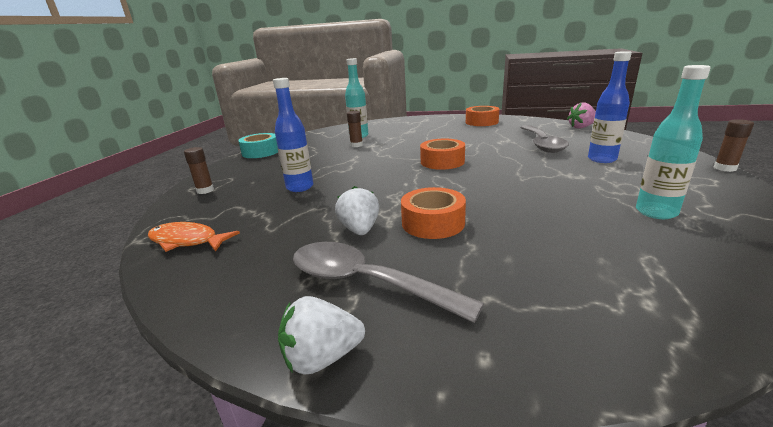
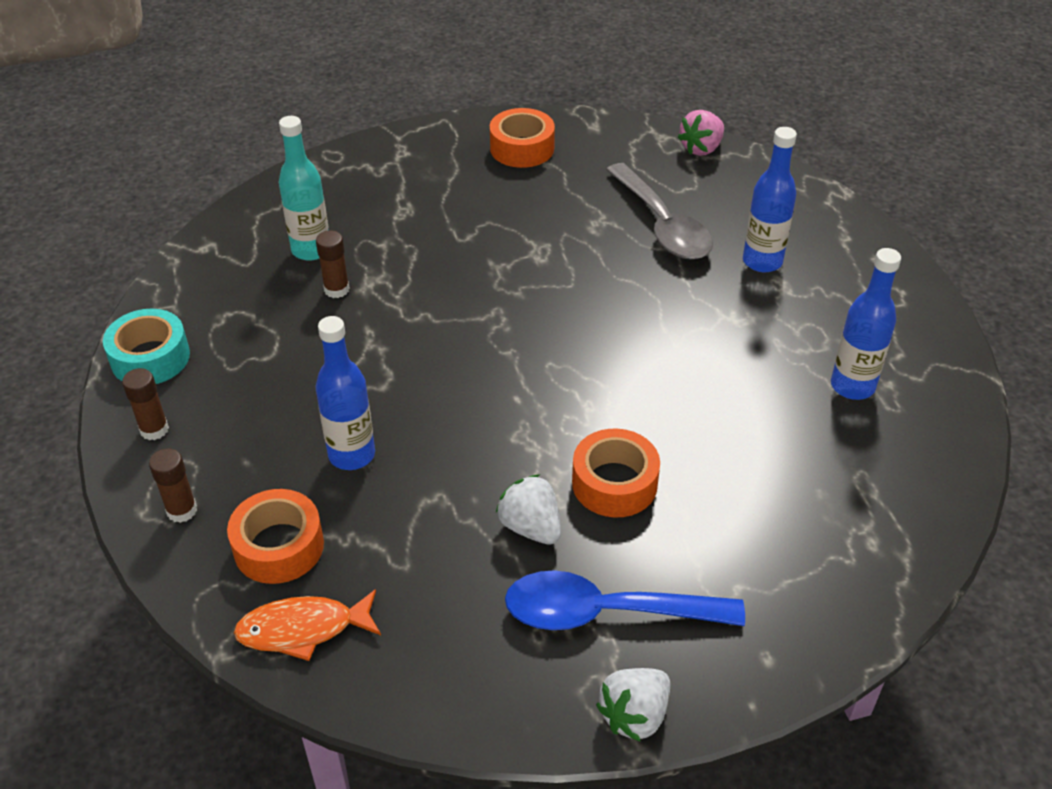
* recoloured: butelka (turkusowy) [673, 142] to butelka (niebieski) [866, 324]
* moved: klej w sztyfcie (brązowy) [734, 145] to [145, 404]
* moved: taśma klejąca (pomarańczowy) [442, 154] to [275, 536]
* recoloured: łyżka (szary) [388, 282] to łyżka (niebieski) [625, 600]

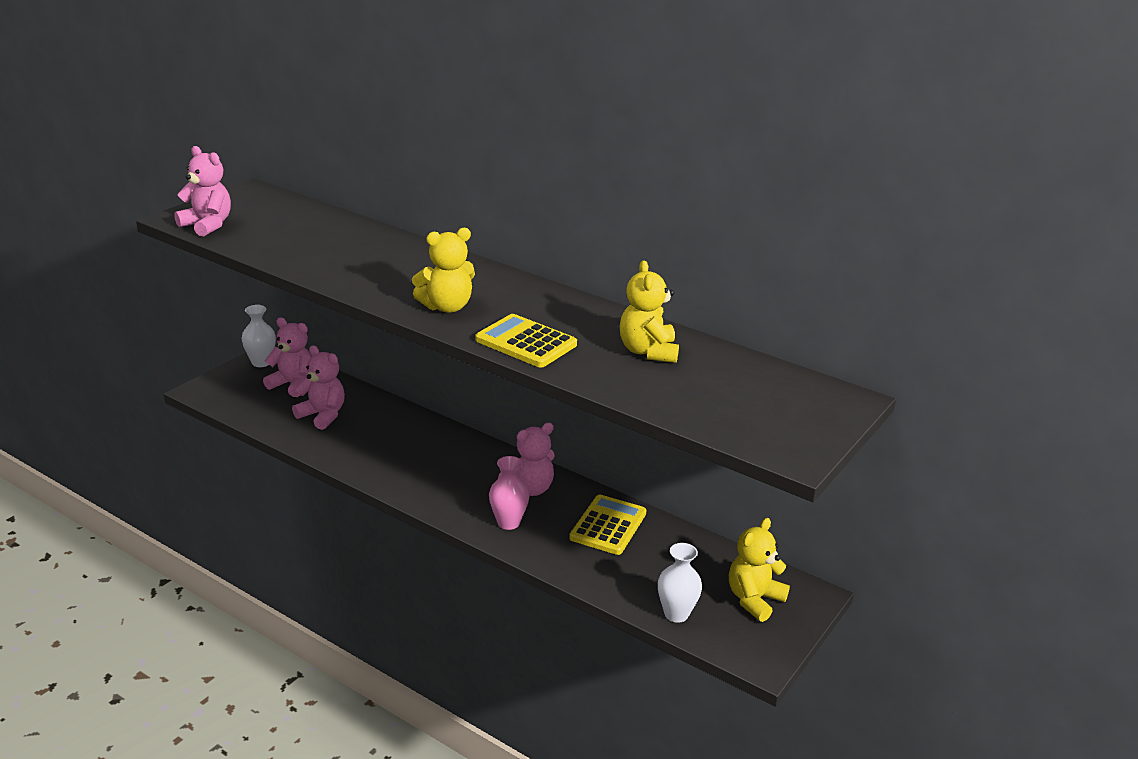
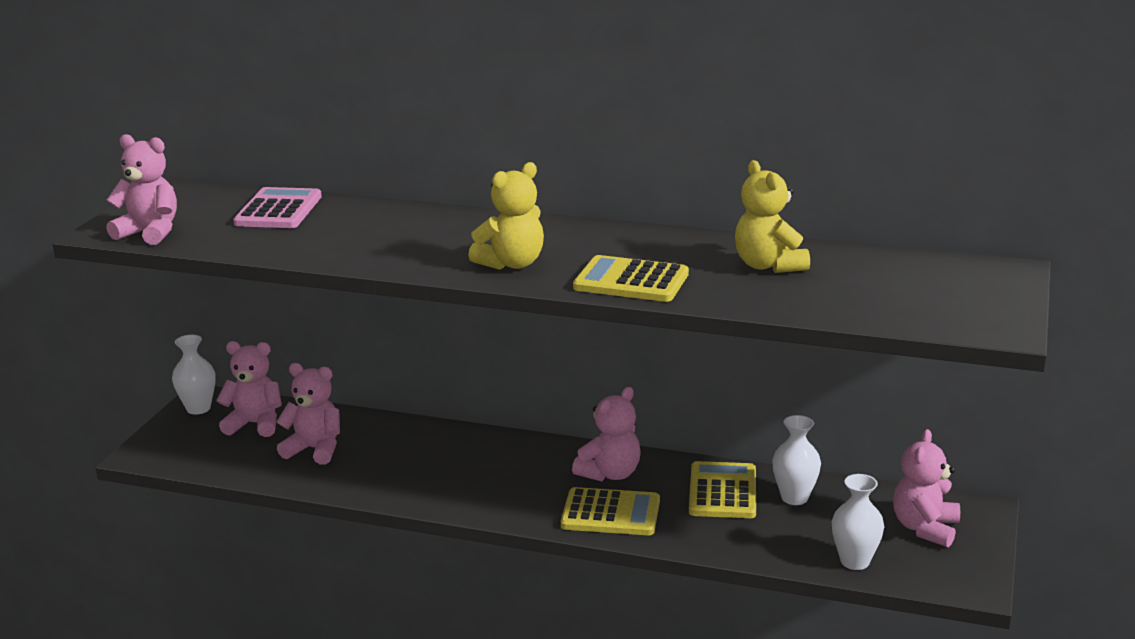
* replaced: wazon (różowy) [509, 493] to kalkulator (żółty) [610, 511]
* recoloured: miś (żółty) [759, 570] to miś (różowy) [926, 488]
* added: kalkulator (różowy) [277, 207]
* added: wazon (biały) [796, 460]

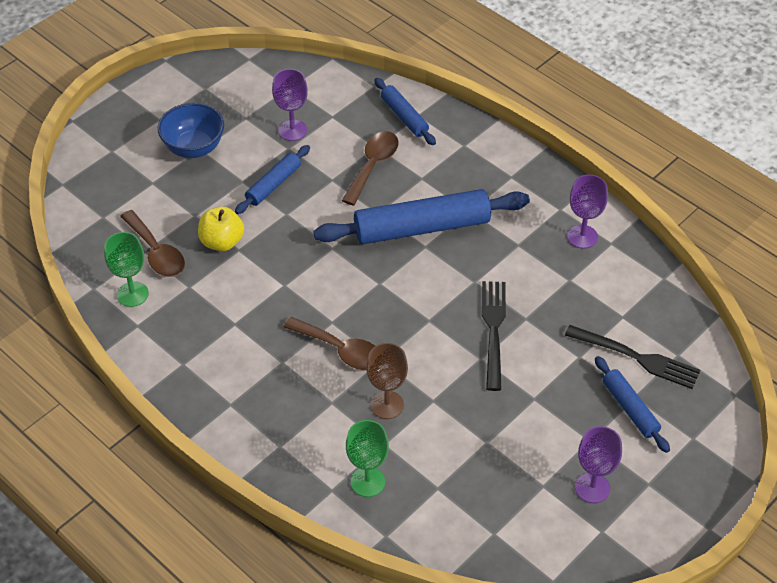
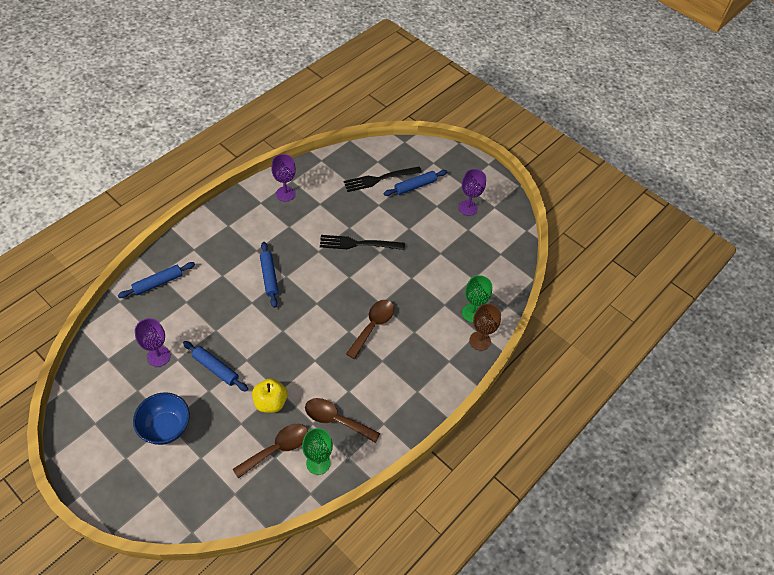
* moved: łyżka (brązowy) [370, 168] to [342, 420]
* resized: wałek do ciasta (niebieski) [421, 216] = [269, 275] x0.53
* turned: widelec (czarny) [632, 357] = [382, 179] 135 degrees counterclockwise
* moved: kielich (brązowy) [387, 381] to [485, 327]

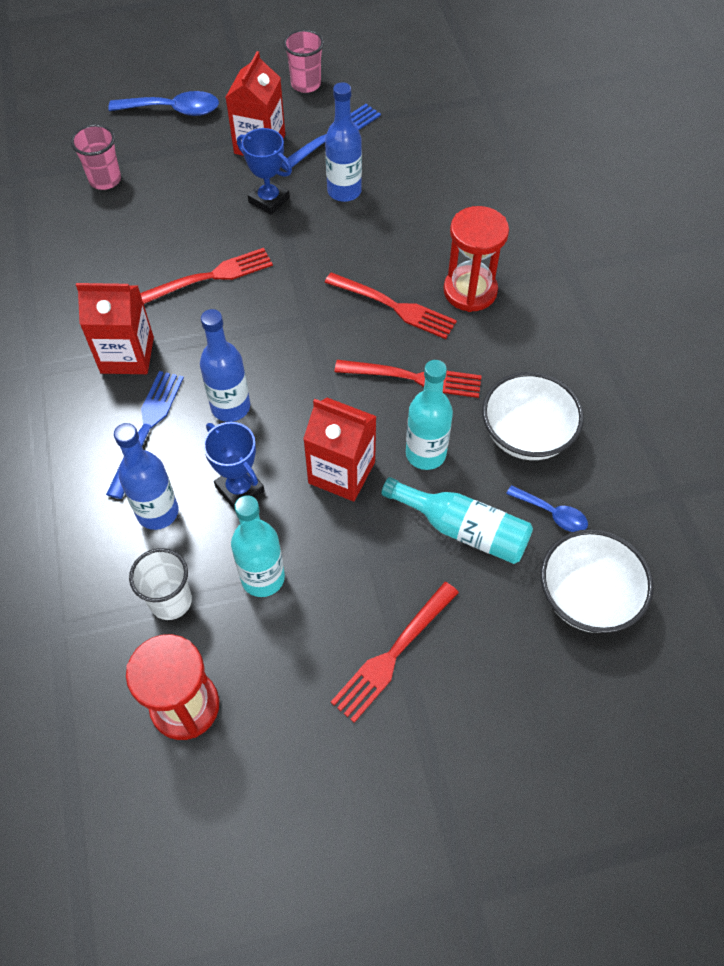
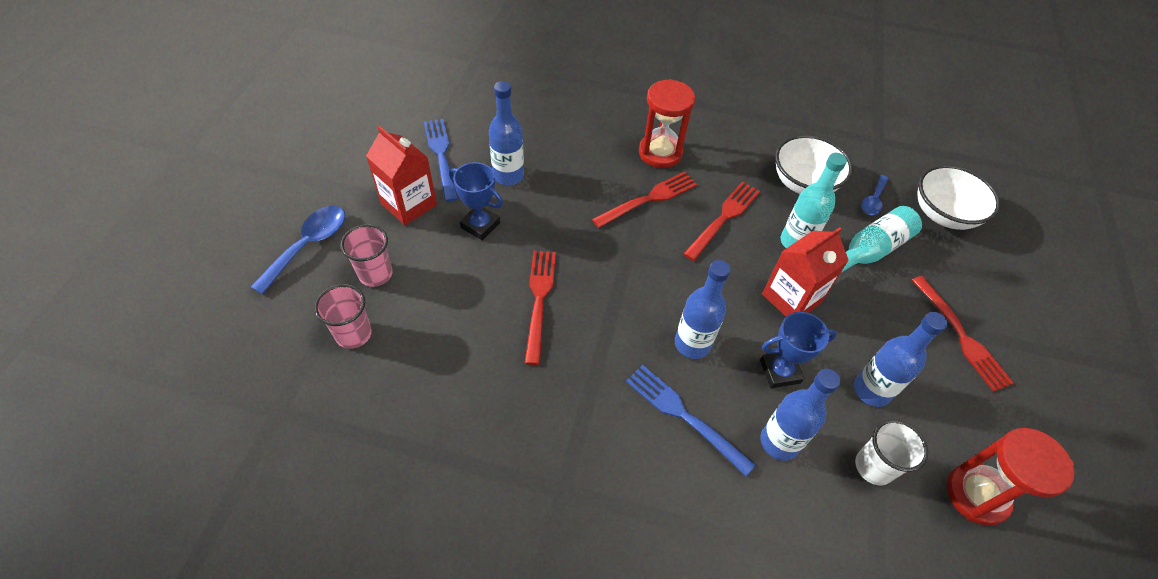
* moved: szklanka (różowy) [303, 61] to [366, 255]
* turned: puchar (niebieski) [264, 171] = [476, 201] 60 degrees clockwise
* removed: karton mleka (czerwony) [115, 328]
* turned: łyżka (niebieski) [547, 508] = [875, 195] 150 degrees clockwise
* recoloured: butelka (turkusowy) [258, 546] to butelka (niebieski) [901, 359]

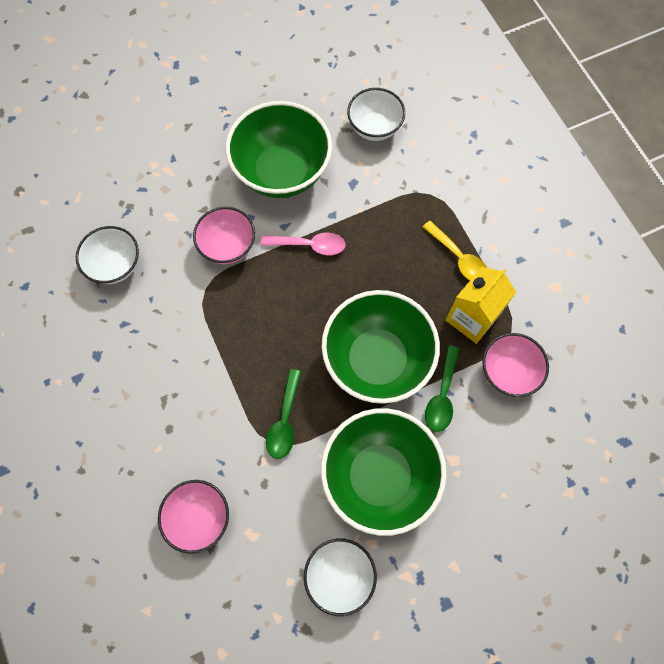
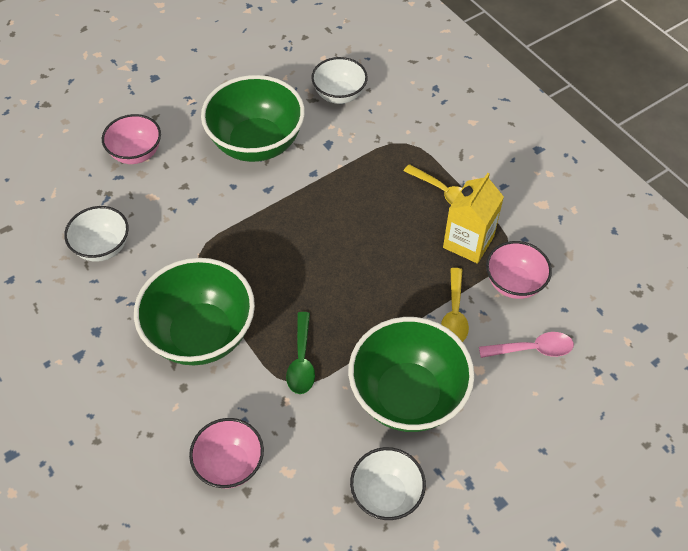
* moved: miska (różowy) [224, 235] to [131, 139]
* moved: łyżka (różowy) [303, 243] to [526, 345]
* moved: miska (zielony) [381, 347] to [194, 311]
* recoloured: łyżka (zielony) [442, 388] to łyżka (żółty) [455, 305]

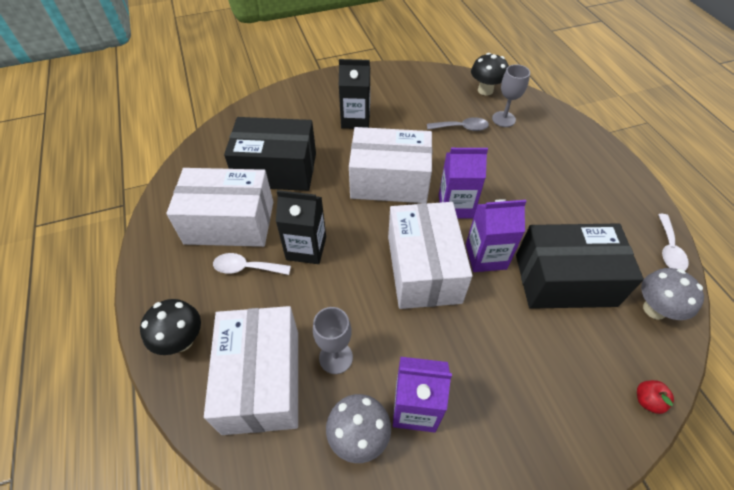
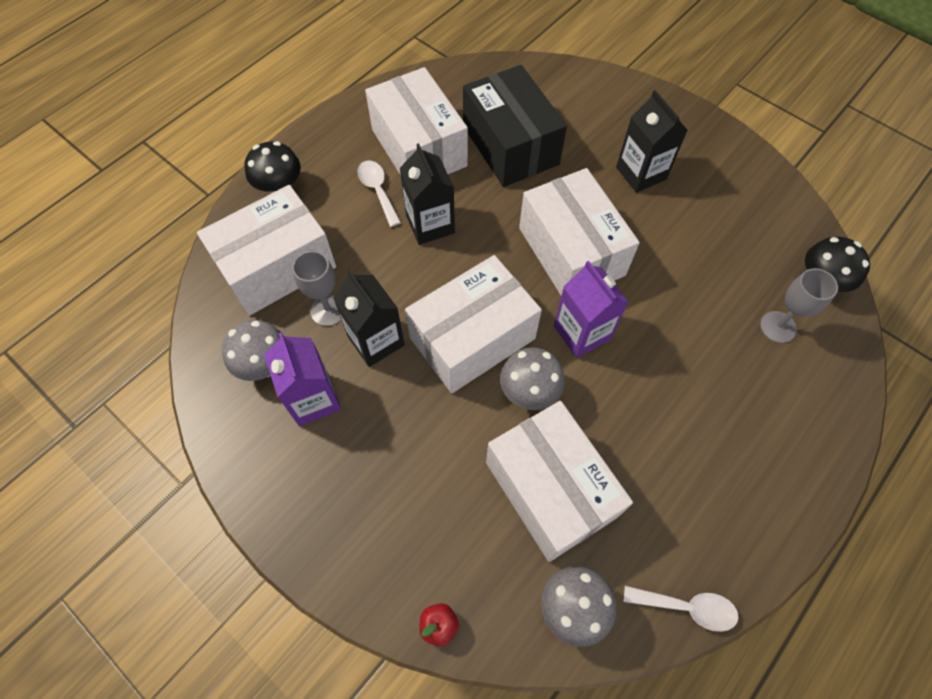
* removed: łyżka (szary) [458, 124]
* replaced: karton mleka (fioletowy) [496, 235] to grzyb (szary) [532, 378]
* turned: łyżka (biały) [673, 242] = [681, 609] 150 degrees counterclockwise
* recoloured: pudełko (czarny) [580, 266] to pudełko (biały) [559, 481]
* added: karton mleka (czarny) [369, 318]

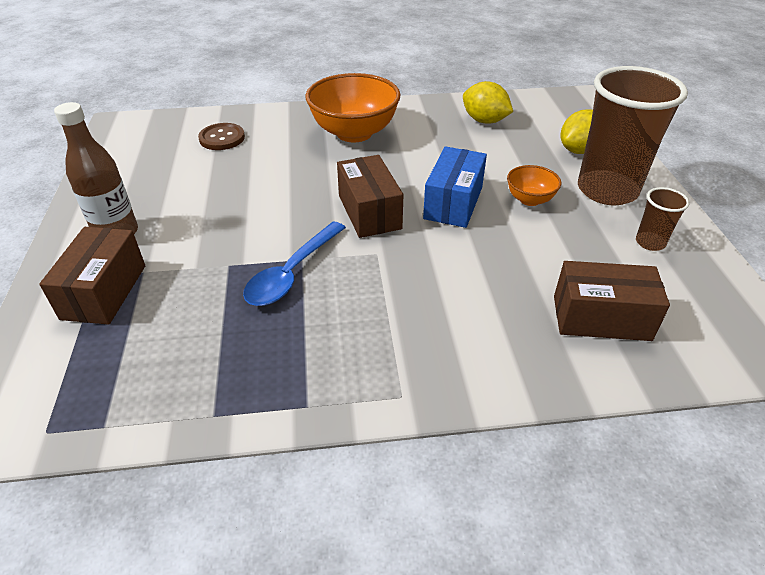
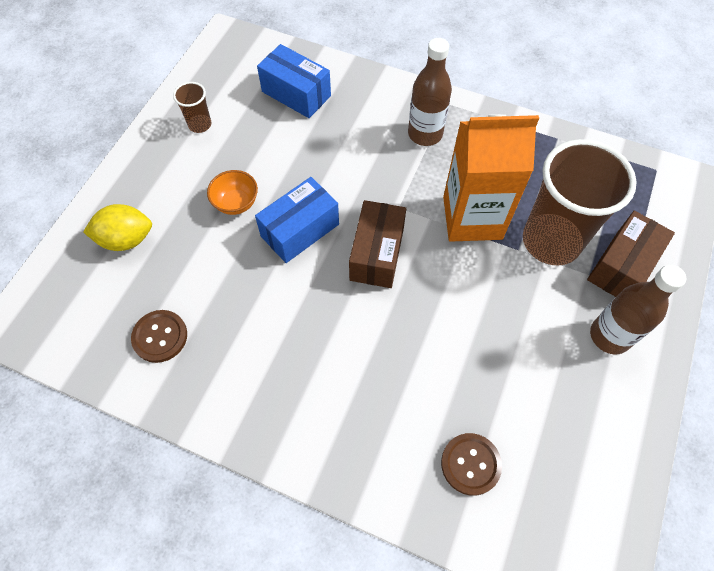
* moved: szklanka (brązowy) [633, 135] to [580, 202]
* removed: miska (pomarańczowy) [353, 107]
* replaced: cytryna (żółty) [488, 102] to guzik (brązowy) [159, 336]
* replaced: łyżka (niebieski) [294, 263] to karton mleka (pomarańczowy) [491, 178]
* recoloured: pudełko (brązowy) [612, 301] to pudełko (niebieski) [294, 81]
* added: butelka (brązowy) [430, 92]

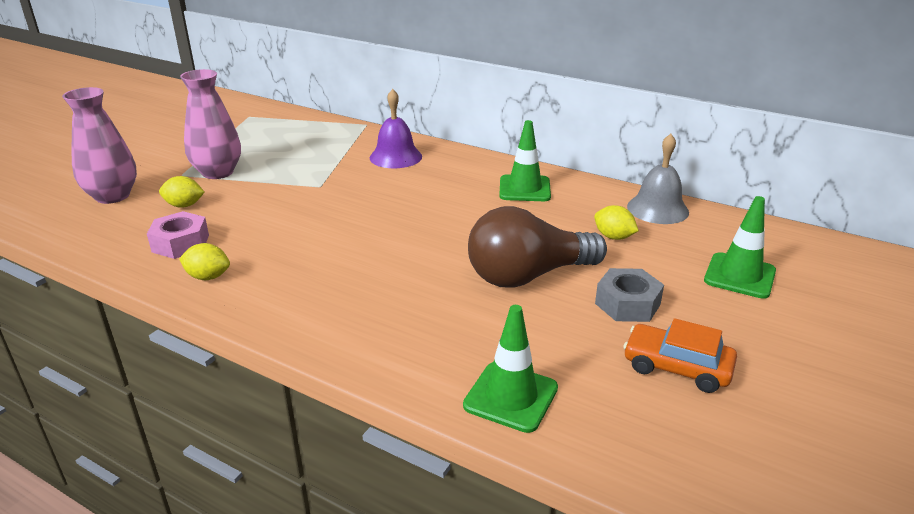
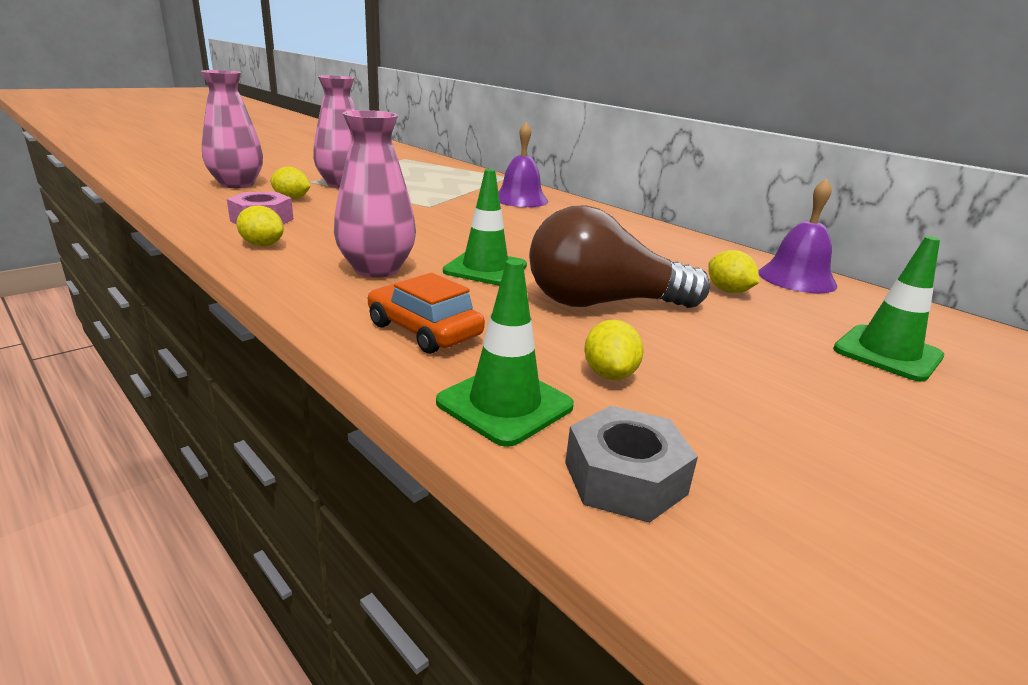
* moved: pachołek (zielony) [525, 160] to [485, 227]
* recoloured: dzwonek (szary) [658, 179] to dzwonek (fioletowy) [797, 235]
* moved: nakrętka (szary) [629, 295] to [631, 464]
* moved: samochód (pomarańczowy) [680, 355] to [426, 313]
* added: wazon (różowy) [375, 193]
* added: cytryna (żółty) [613, 350]

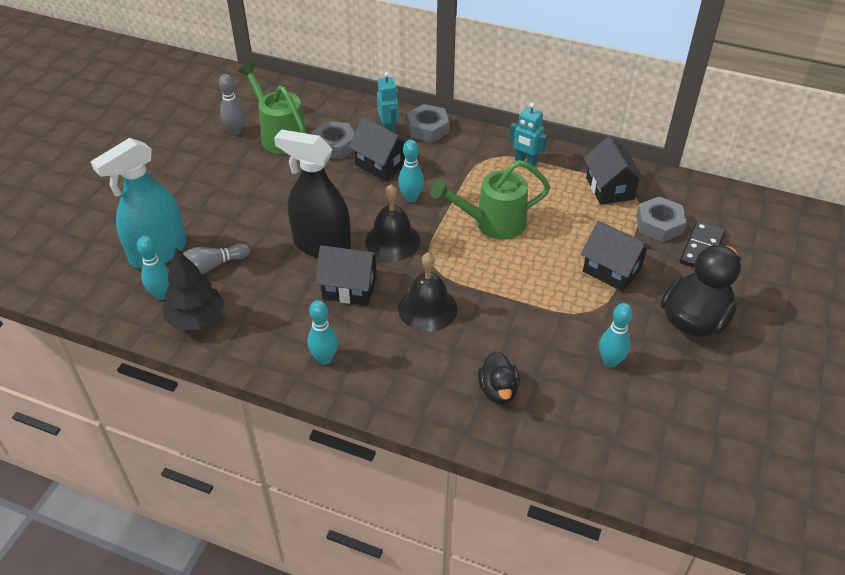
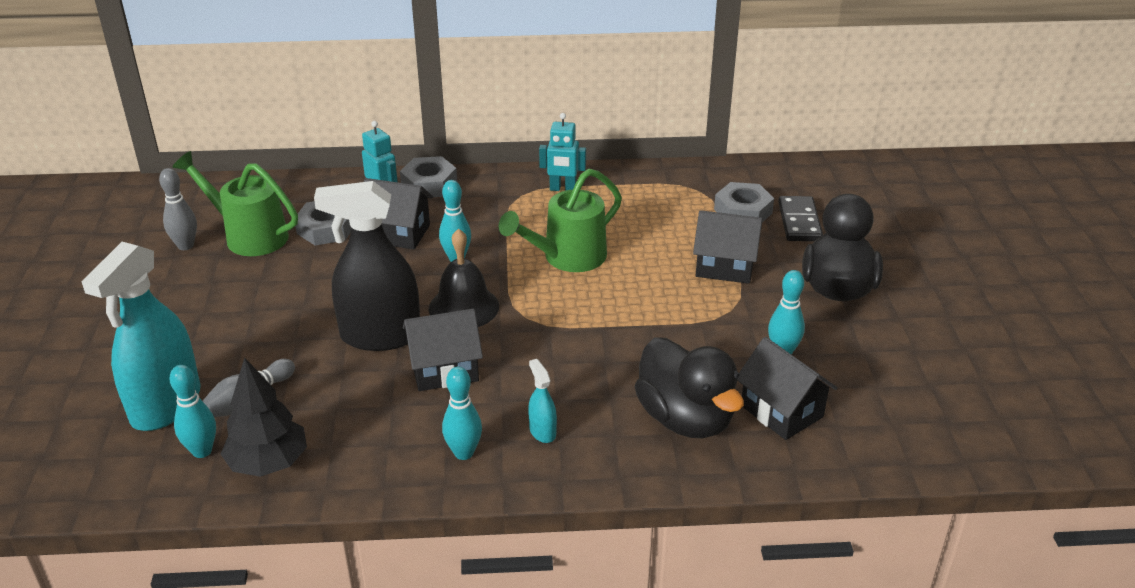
* moved: domek (czarny) [614, 170] to [787, 388]
* removed: dzwonek (czarny) [427, 292]
* resized: kaczka (czarny) [499, 377] = [689, 387] x1.77
* added: spryskiwacz (turkusowy) [542, 401]

